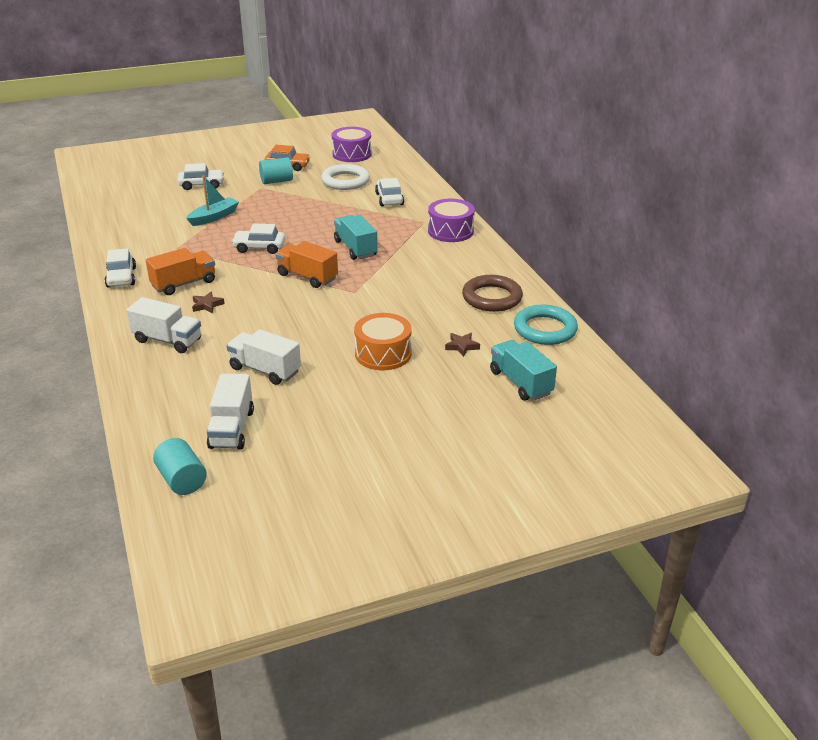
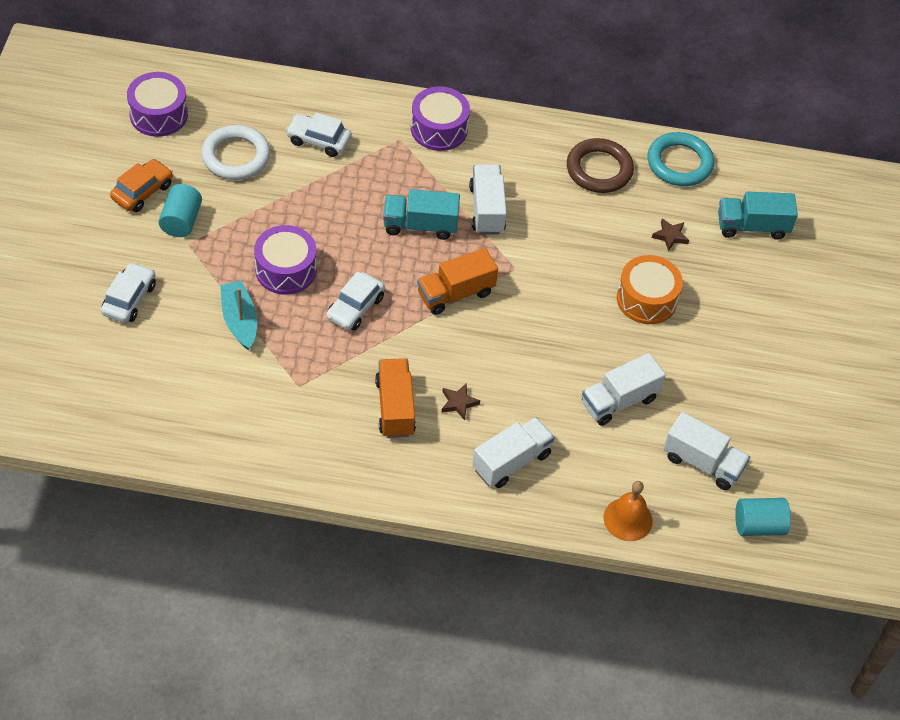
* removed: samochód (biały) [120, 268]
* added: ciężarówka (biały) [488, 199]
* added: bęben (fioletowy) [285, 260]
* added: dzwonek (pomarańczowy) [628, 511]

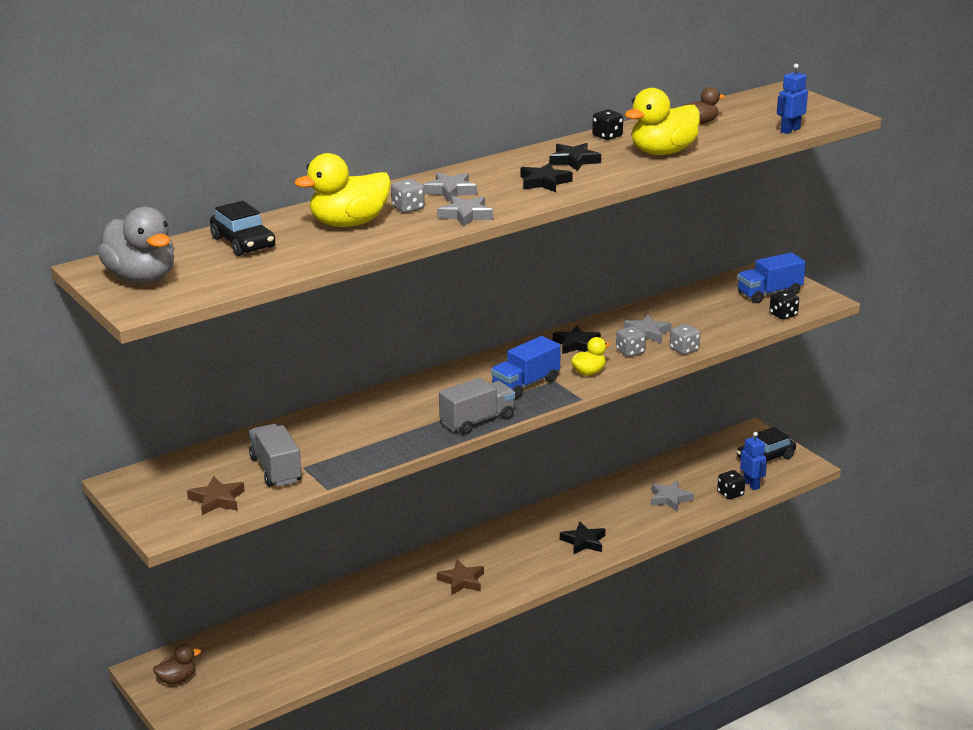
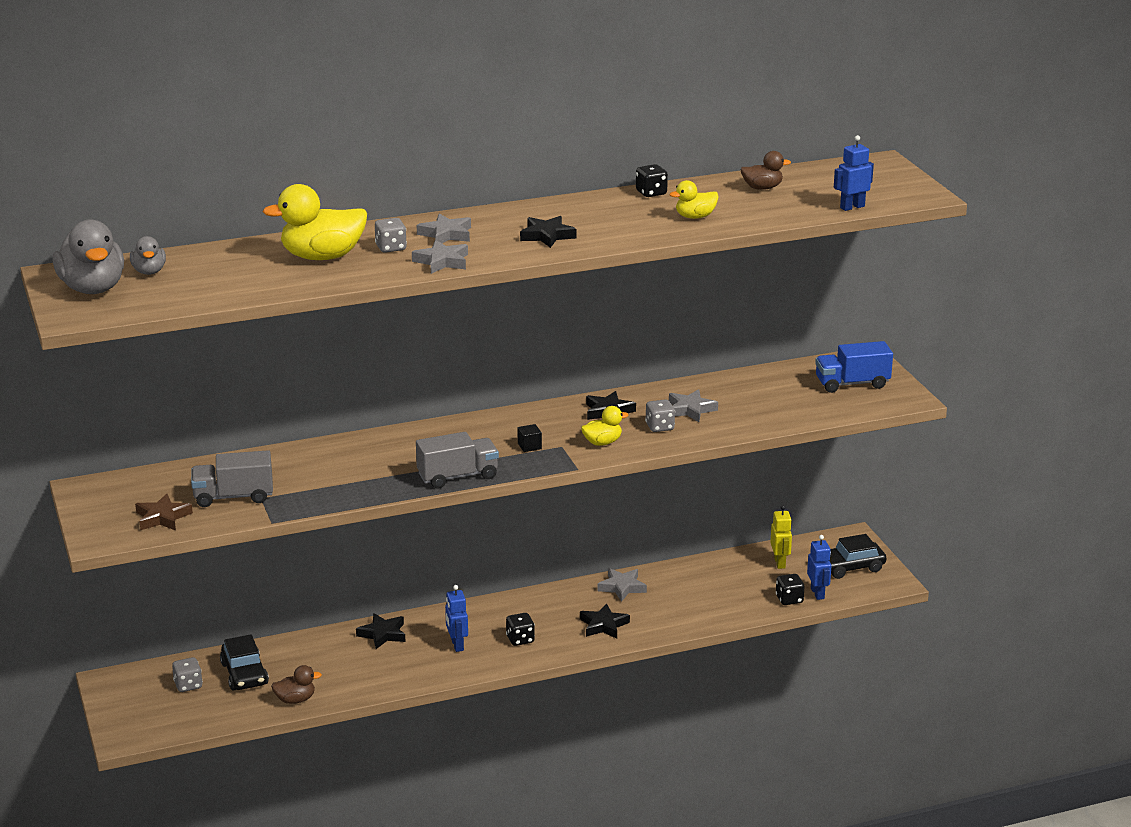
* resized: kaczka (żółty) [662, 121] = [694, 199] x0.53
* moved: gwiazda (czarny) [575, 157] to [381, 631]
* moved: samochód (czarny) [242, 228] to [244, 662]
* moved: kostka do gry (czarny) [784, 305] to [520, 629]
* moved: kostka do gry (szary) [685, 339] to [187, 674]
* replaced: ciężarówka (niebieski) [526, 367] to sześcian (czarny) [530, 438]
* turned: ciężarówka (szary) [275, 455] = [232, 478] 90 degrees counterclockwise
* moved: gwiazda (szary) [672, 496] to [622, 585]
* replaced: gwiazda (brązowy) [460, 577] to robot (niebieski) [456, 618]
* moved: kaczka (brązowy) [177, 664] to [296, 684]
* added: kaczka (szary) [148, 255]
* added: robot (żółty) [781, 537]

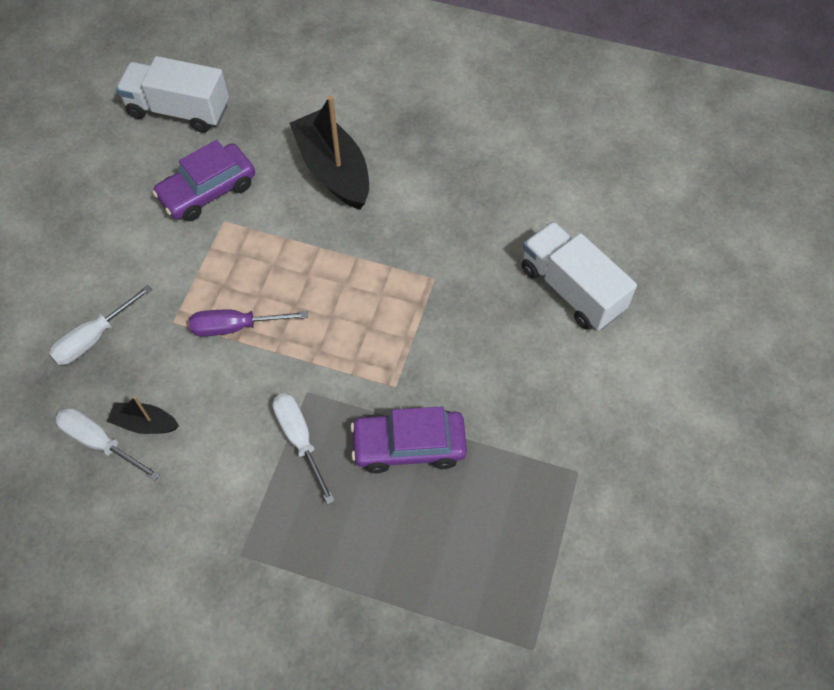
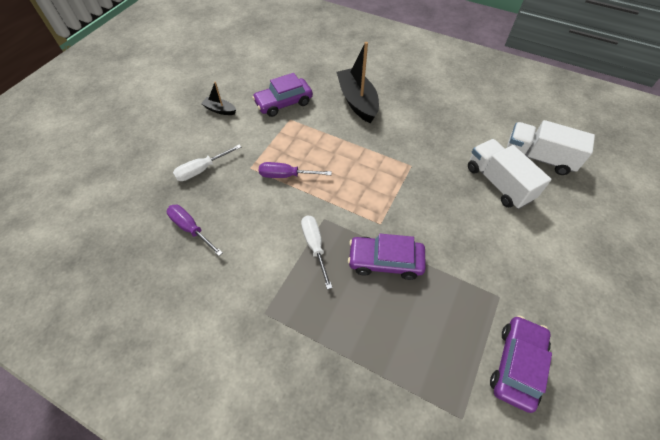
* moved: ciężarówka (biały) [172, 94] to [551, 147]
* moved: łódka (czarny) [143, 415] to [218, 98]
* recoloured: śrubokręt (biały) [107, 444] to śrubokręt (fioletowy) [195, 230]
* added: samochód (fioletowy) [521, 364]

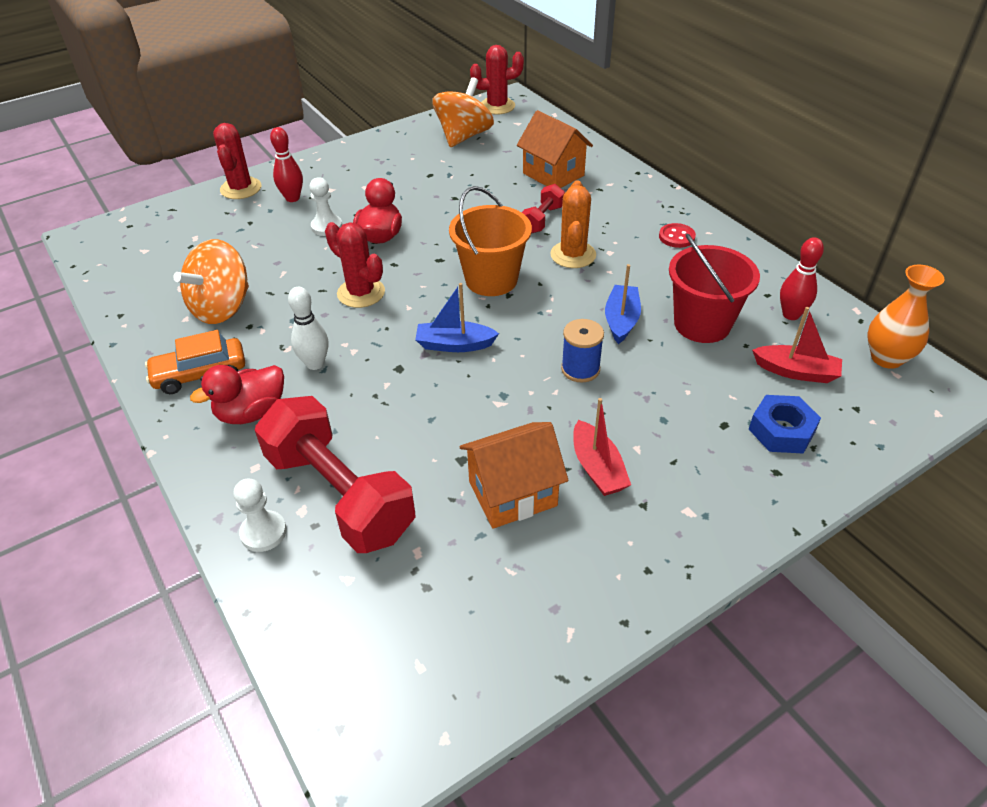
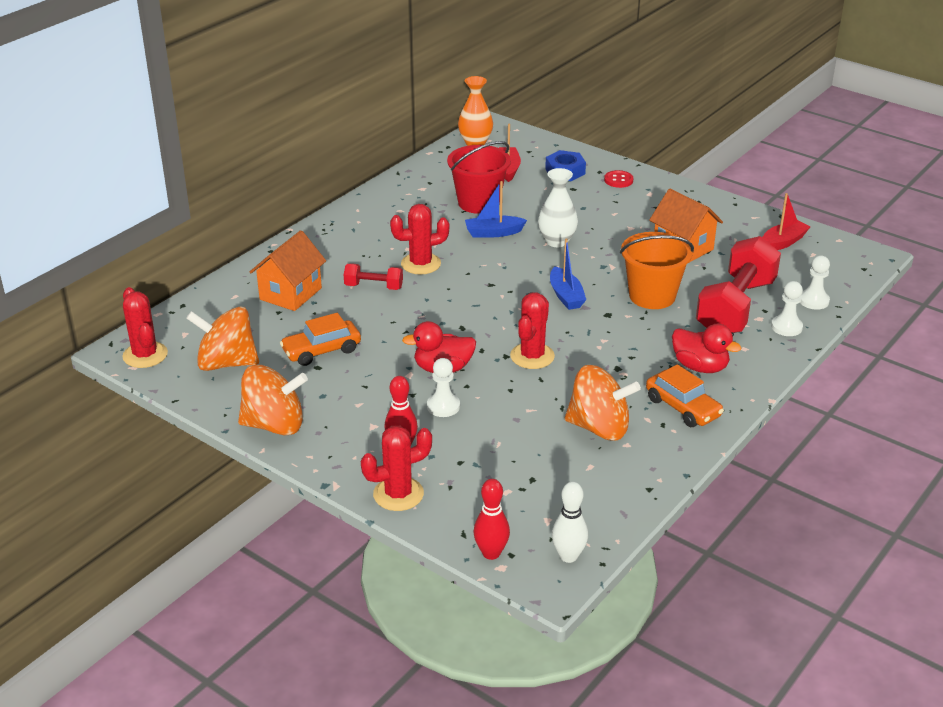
* recoloured: kaktus (pomarańczowy) [573, 224] to kaktus (czerwony) [419, 239]
* moved: wiadro (pomarańczowy) [490, 241] to [657, 270]
* moved: guzik (czerwony) [677, 235] to [618, 179]
* moved: kręgiel (czerwony) [802, 278] to [491, 519]
* moved: kręgiel (biały) [308, 328] to [570, 522]
* replaced: szpulka (niebieski) [582, 351] to wazon (biały) [558, 207]
* moved: łódka (czerwony) [602, 447] to [786, 221]
* added: pionek (biały) [815, 283]
* added: samochód (pomarańczowy) [320, 339]
* added: bączek (pomarańczowy) [273, 400]

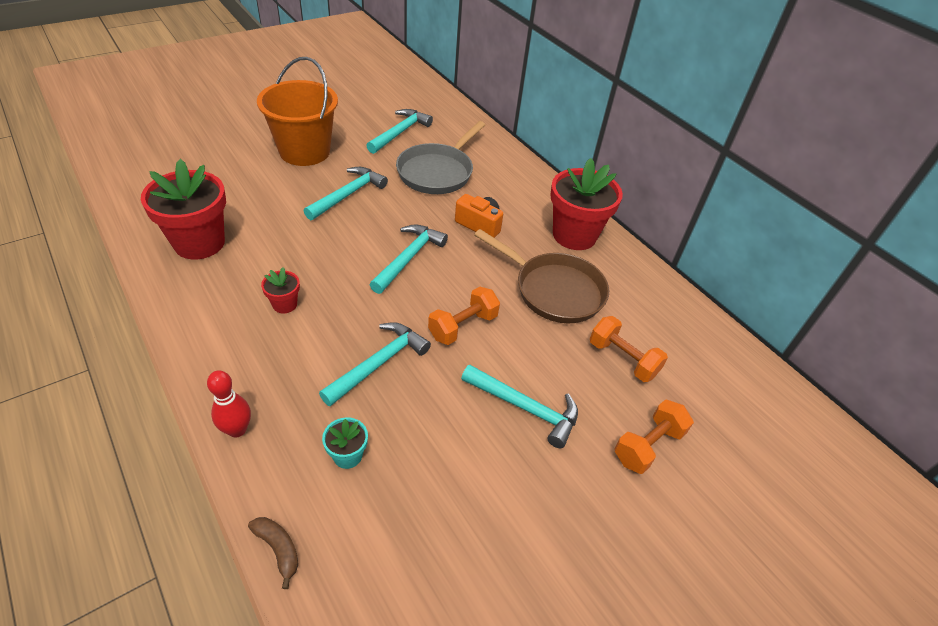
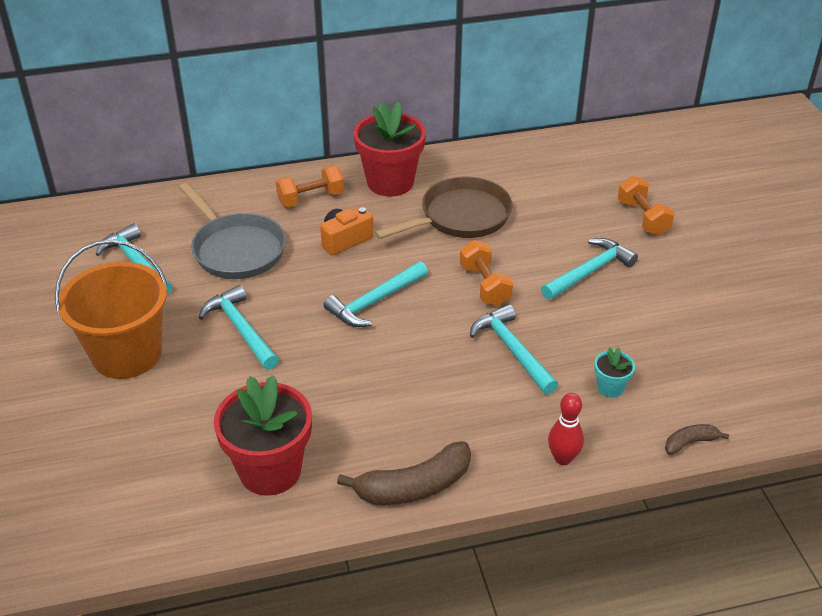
* turned: młotek (turkusowy) [408, 259] = [375, 294] 90 degrees counterclockwise
* removed: doniczka (czerwony) [280, 291]
* moved: hantel (pomarańczowy) [629, 349] to [310, 186]
* added: banan (brązowy) [404, 473]

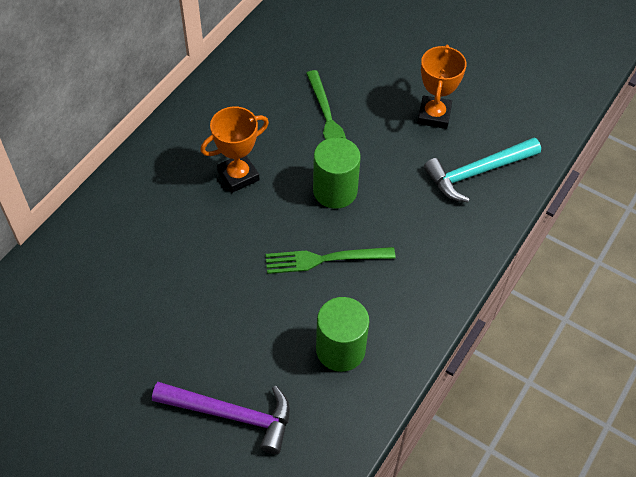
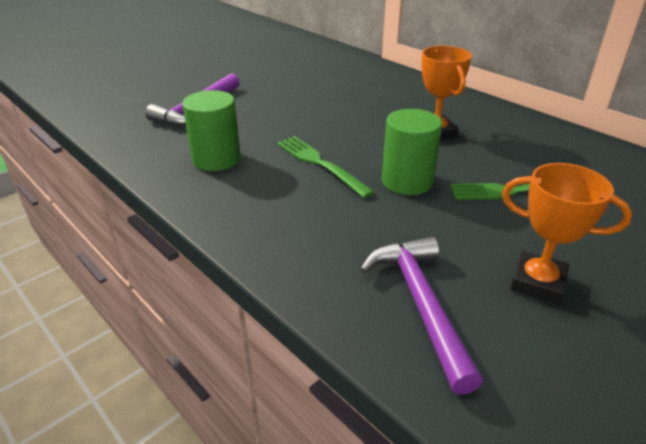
* recoloured: młotek (turkusowy) [482, 170] to młotek (fioletowy) [421, 315]
* turned: widelec (zielony) [331, 260] = [326, 167] 45 degrees counterclockwise

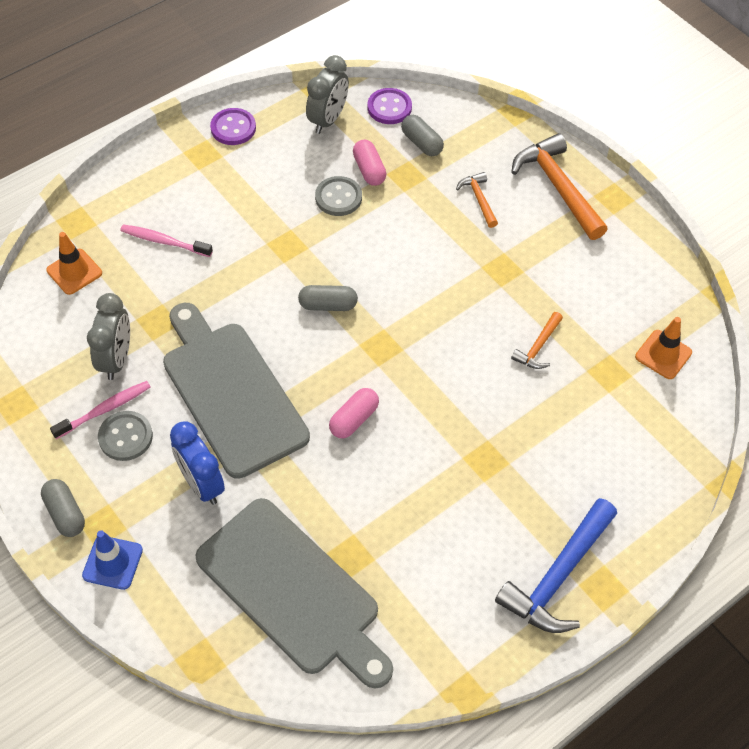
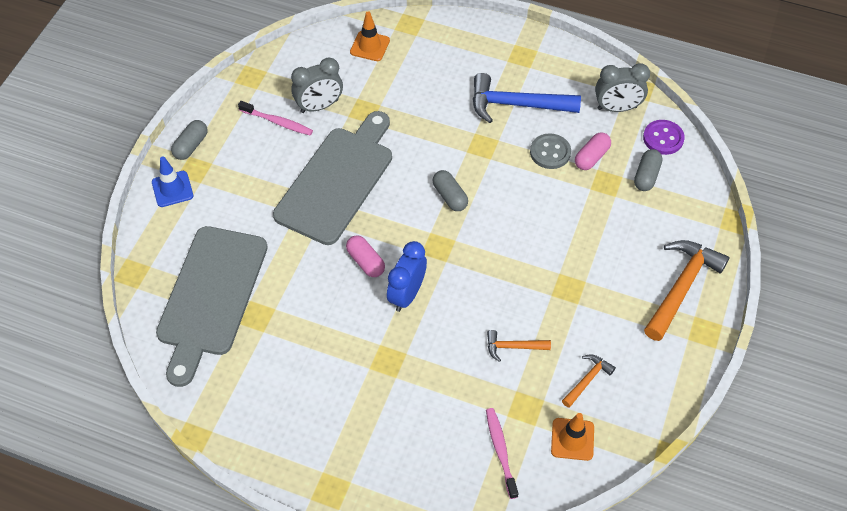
* removed: guzik (fioletowy) [233, 126]
* moved: młotek (pomarańczowy) [477, 200] to [589, 381]
* moved: szczoteczka do zębów (różowy) [166, 240] to [502, 453]
* turned: kapsułka (różowy) [354, 413] = [365, 256] 45 degrees clockwise
* removed: guzik (szary) [125, 436]
* moved: budzik (niebieski) [197, 463] to [407, 276]
* moved: młotek (niebieski) [556, 565] to [527, 98]

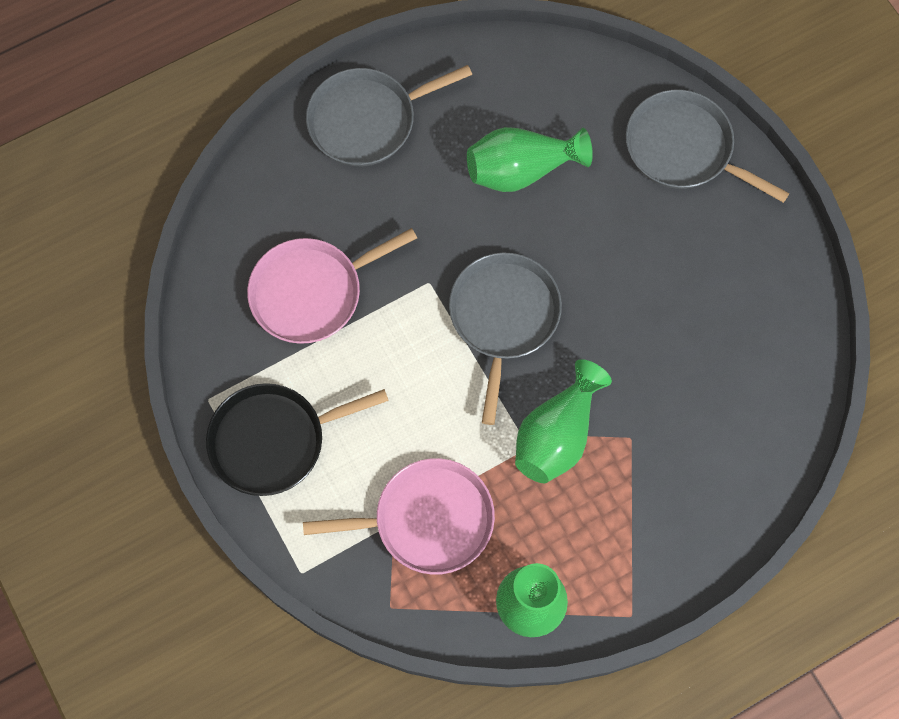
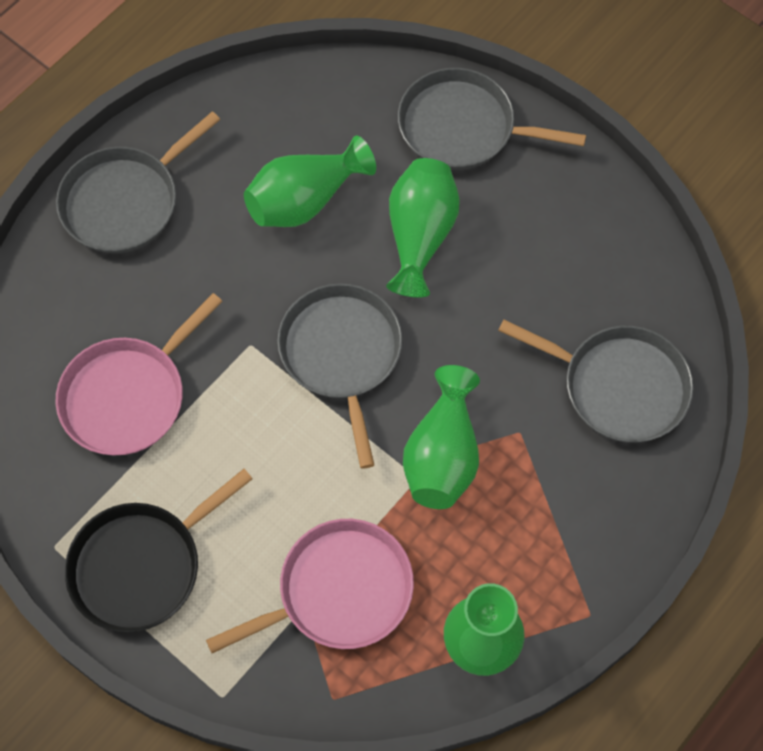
* added: wazon (zielony) [423, 228]
* added: patelnia (szary) [596, 380]

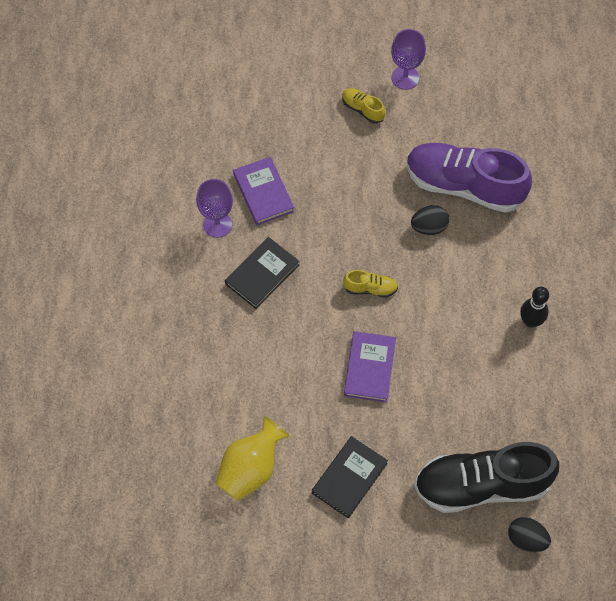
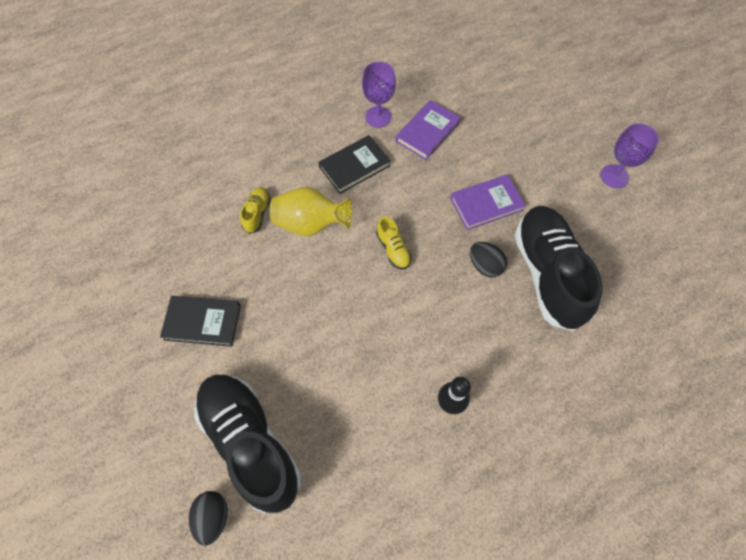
* moved: but (żółty) [363, 106] to [255, 210]
* recoloured: but (fioletowy) [469, 178] to but (czarny) [559, 268]
* turned: książka (czarny) [262, 273] = [355, 164] 45 degrees counterclockwise
* moved: książka (fioletowy) [370, 367] to [488, 202]
* moved: wazon (żółty) [252, 458] to [311, 211]

